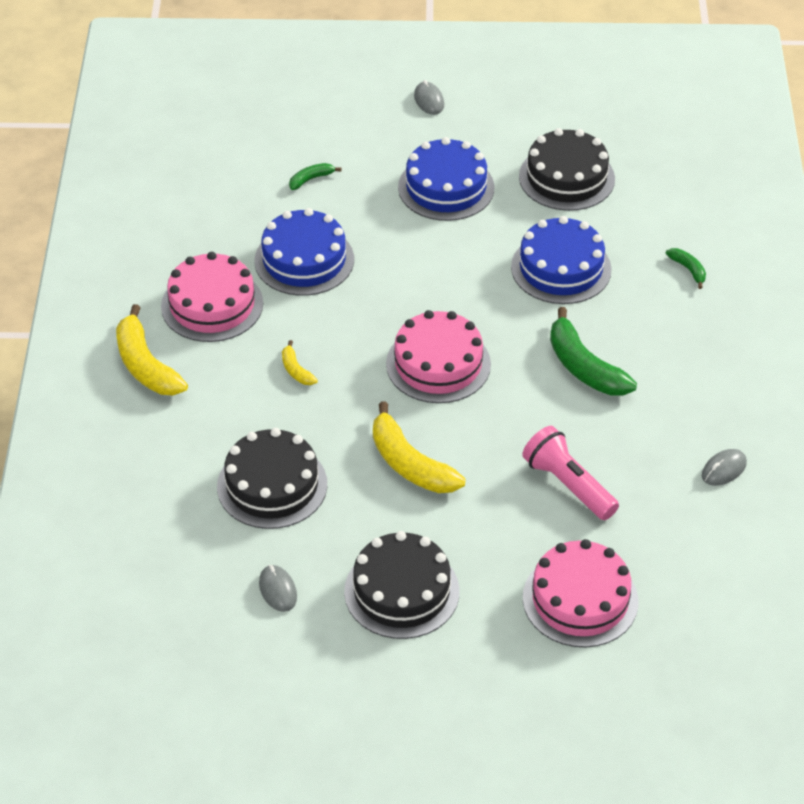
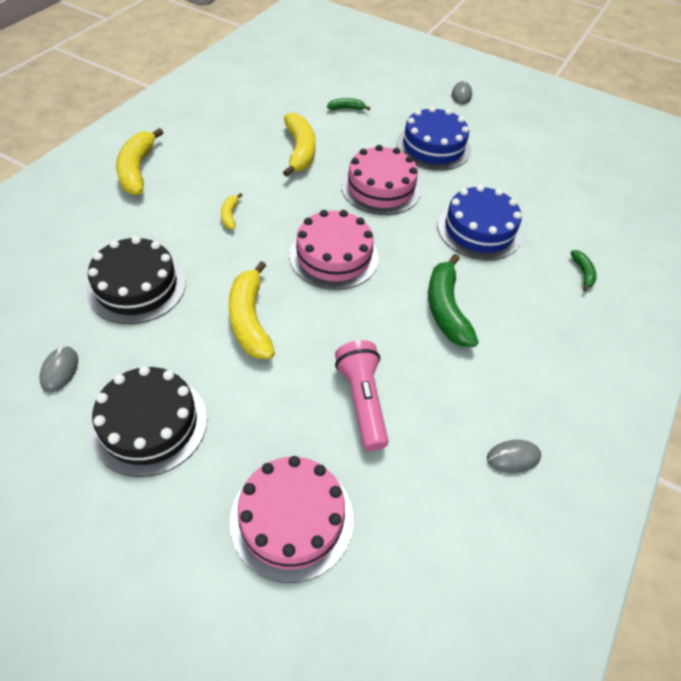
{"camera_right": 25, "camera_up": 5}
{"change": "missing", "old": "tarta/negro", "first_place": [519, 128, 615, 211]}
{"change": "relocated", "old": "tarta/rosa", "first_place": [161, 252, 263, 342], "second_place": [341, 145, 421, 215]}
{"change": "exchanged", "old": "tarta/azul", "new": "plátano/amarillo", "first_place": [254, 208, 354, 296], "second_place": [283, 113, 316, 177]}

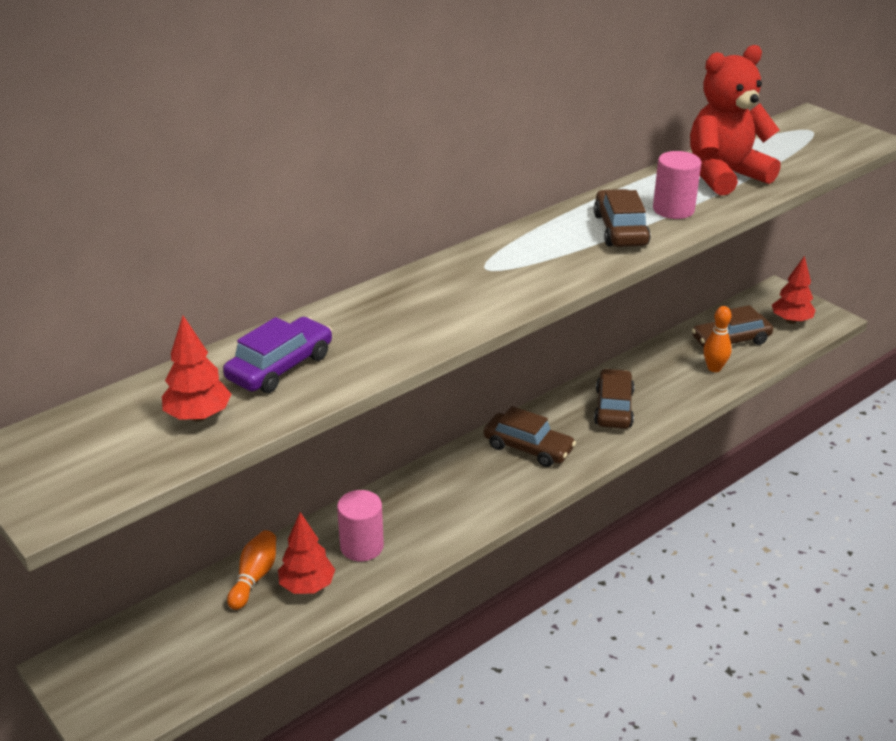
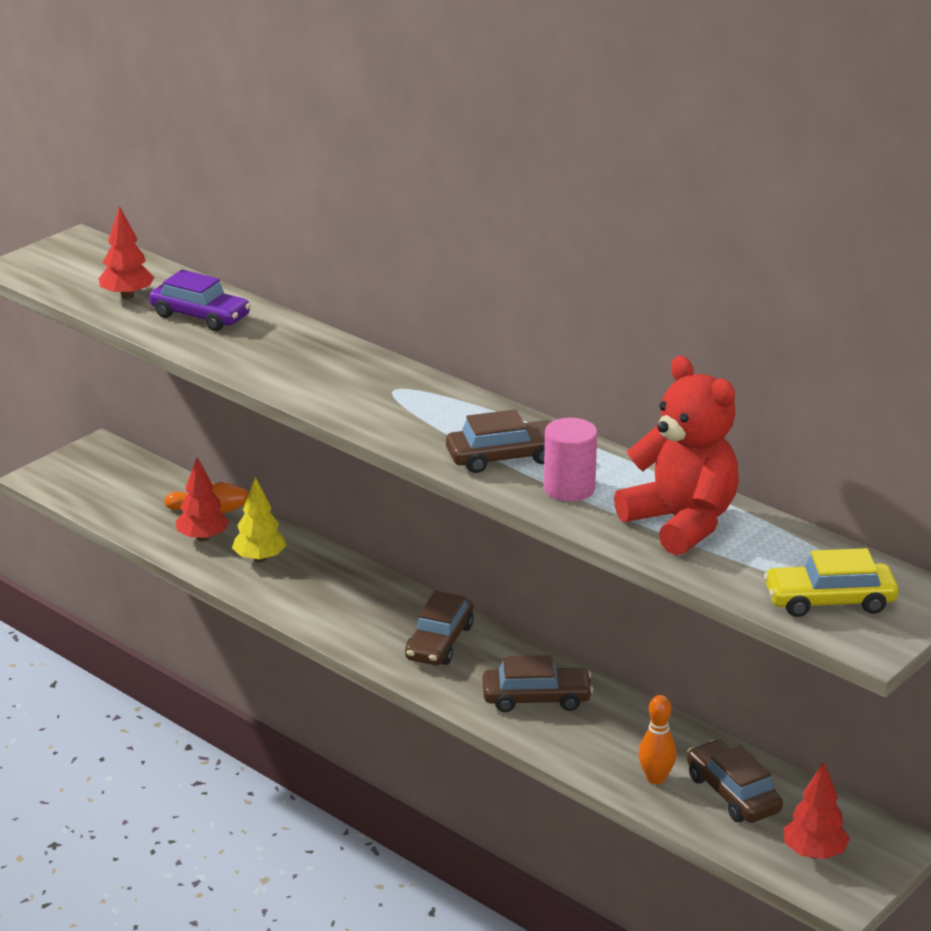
{"camera_right": 80, "camera_up": -5}
{"change": "appeared", "new": "coche/amarillo", "second_place": [764, 548, 898, 617]}
{"change": "exchanged", "old": "cilindro/rosa", "new": "árbol/amarillo", "first_place": [337, 490, 384, 562], "second_place": [232, 477, 287, 563]}

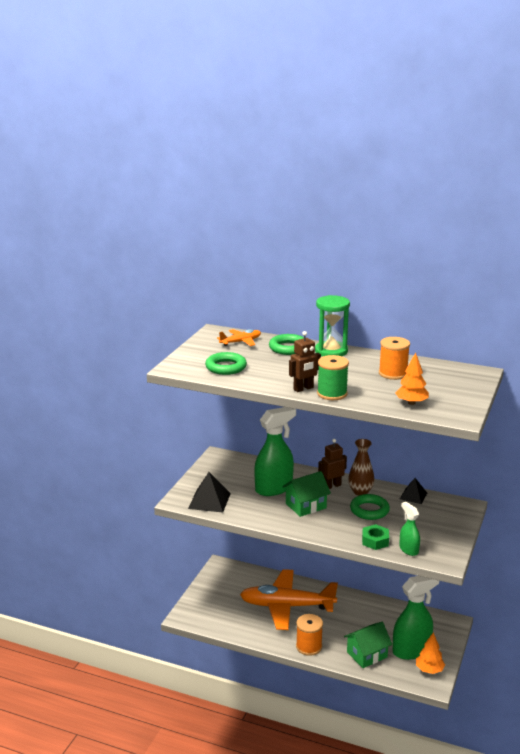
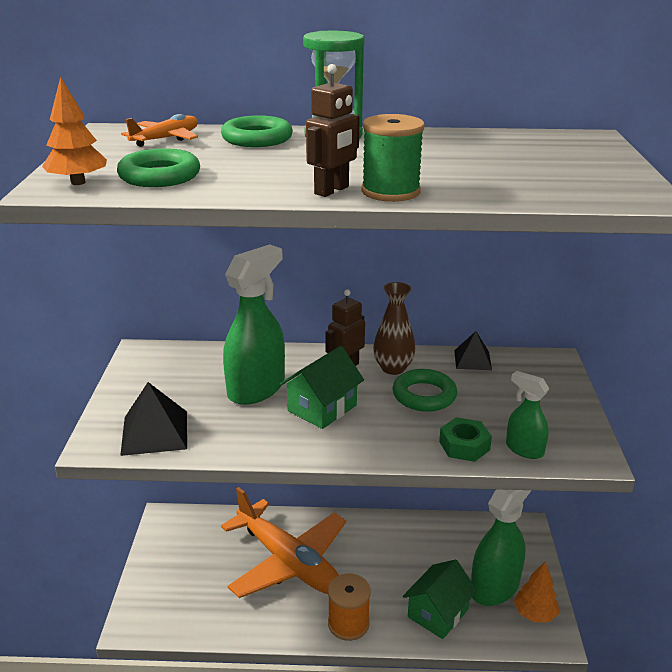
{"camera_right": -20, "camera_up": 5}
{"change": "missing", "old": "carrete/naranja", "first_place": [379, 337, 410, 380]}
{"change": "relocated", "old": "árbol/naranja", "first_place": [395, 353, 429, 405], "second_place": [42, 77, 107, 185]}
{"change": "spun", "old": "avión/naranja", "first_place": [240, 569, 338, 630], "second_place": [221, 487, 346, 598], "degrees": -120}

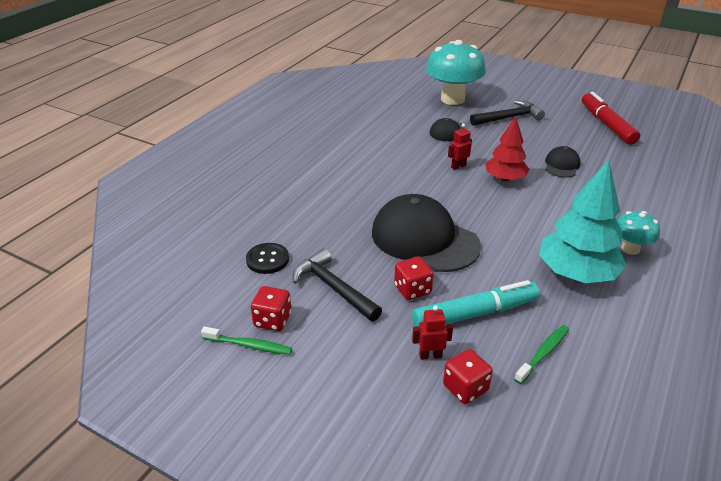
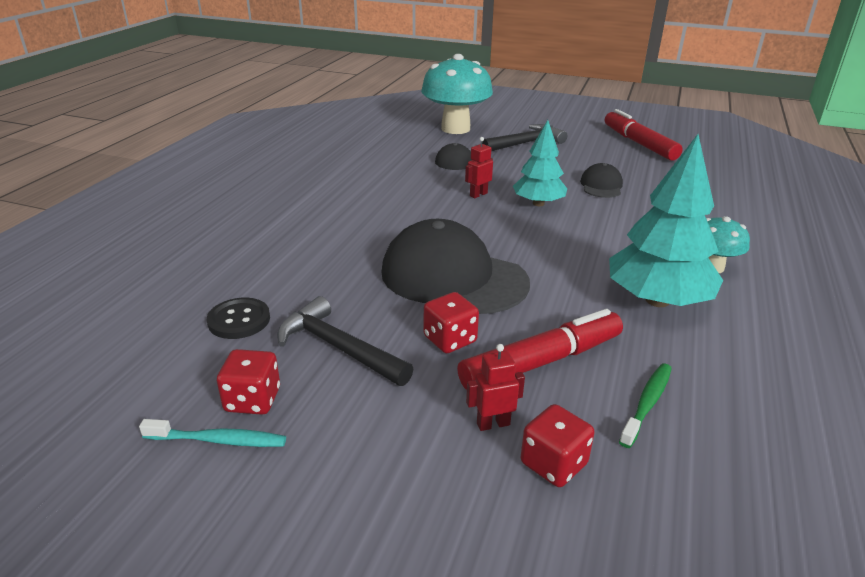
{"camera_right": -10, "camera_up": -5}
{"change": "colour", "old": "cepillo de dientes/verde", "new": "cepillo de dientes/turquesa", "first_place": [201, 327, 292, 355], "second_place": [139, 419, 286, 447]}
{"change": "colour", "old": "rotulador/turquesa", "new": "rotulador/rojo", "first_place": [412, 280, 540, 327], "second_place": [457, 309, 623, 390]}
{"change": "colour", "old": "árbol/rojo", "new": "árbol/turquesa", "first_place": [485, 117, 529, 181], "second_place": [513, 120, 567, 206]}

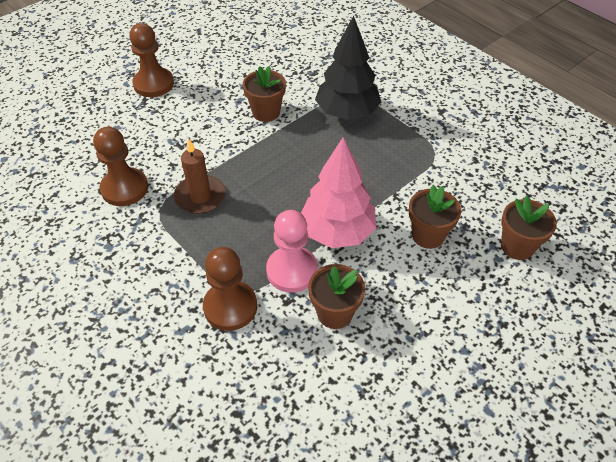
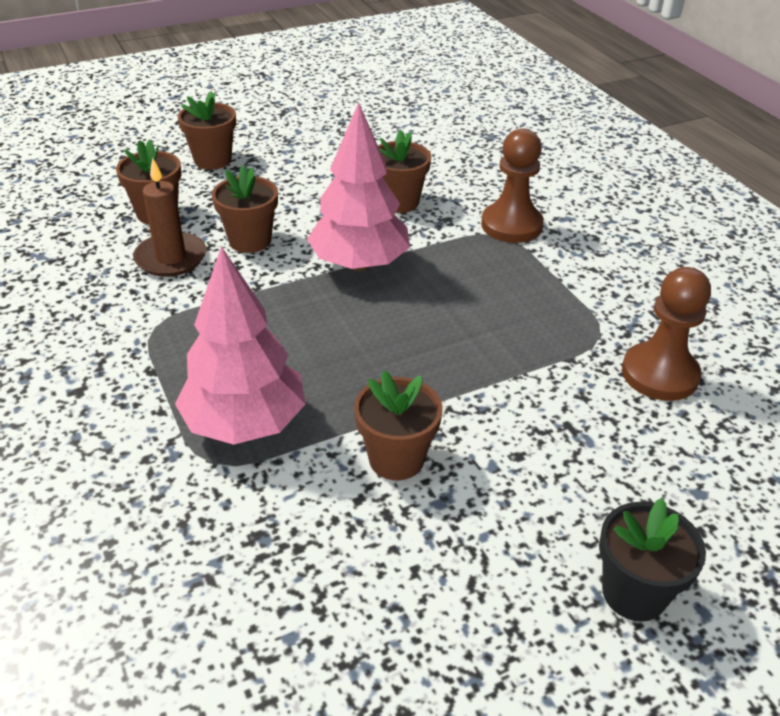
{"camera_right": -165, "camera_up": -10}
{"change": "missing", "old": "peón/rosa", "first_place": [266, 210, 318, 293]}
{"change": "appeared", "new": "maceta/marrón", "second_place": [178, 91, 236, 170]}
{"change": "relocated", "old": "vela/marrón", "first_place": [174, 138, 226, 214], "second_place": [133, 158, 206, 277]}
{"change": "exchanged", "old": "peón/marrón", "new": "maceta/negro", "first_place": [129, 23, 174, 97], "second_place": [599, 498, 706, 622]}
{"change": "colour", "old": "árbol/negro", "new": "árbol/rosa", "first_place": [315, 15, 381, 120], "second_place": [175, 246, 306, 445]}

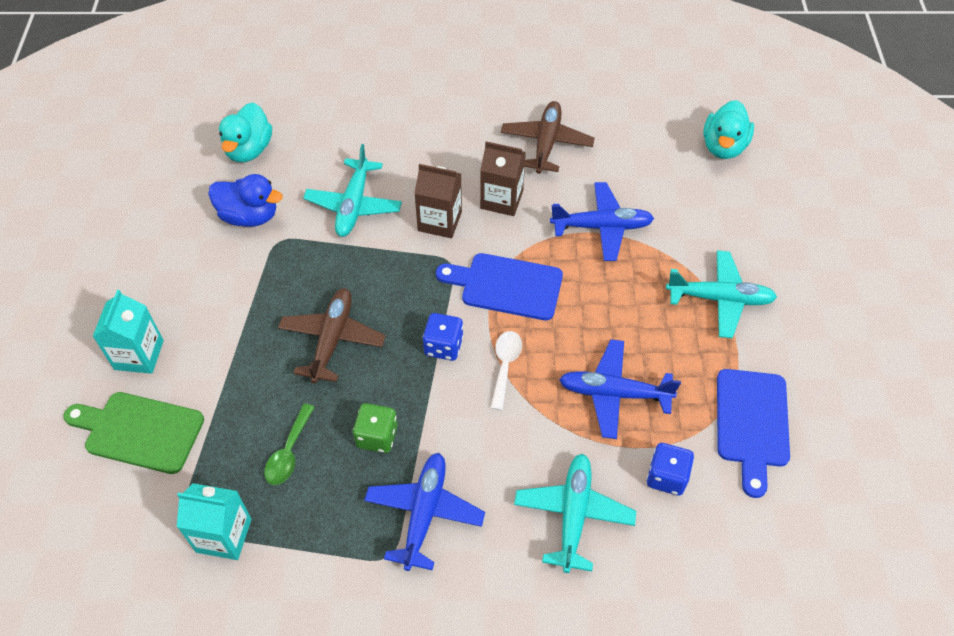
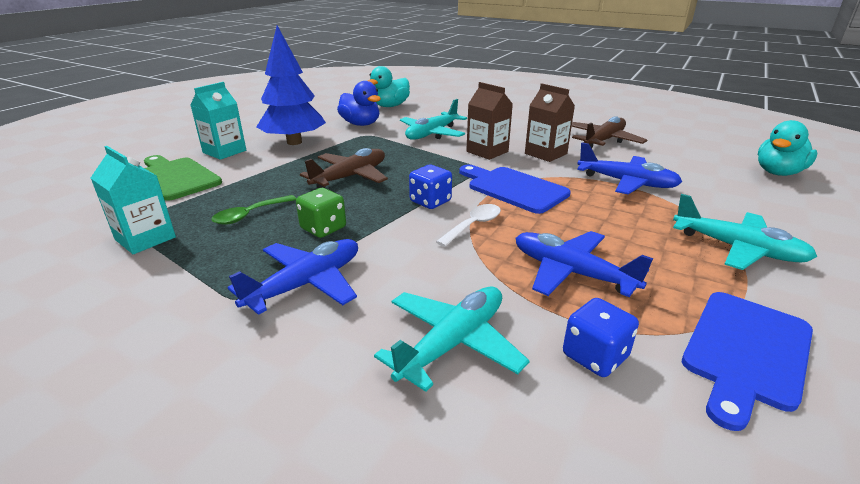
{"camera_right": 30, "camera_up": -25}
{"change": "appeared", "new": "árbol/azul", "second_place": [256, 25, 326, 145]}

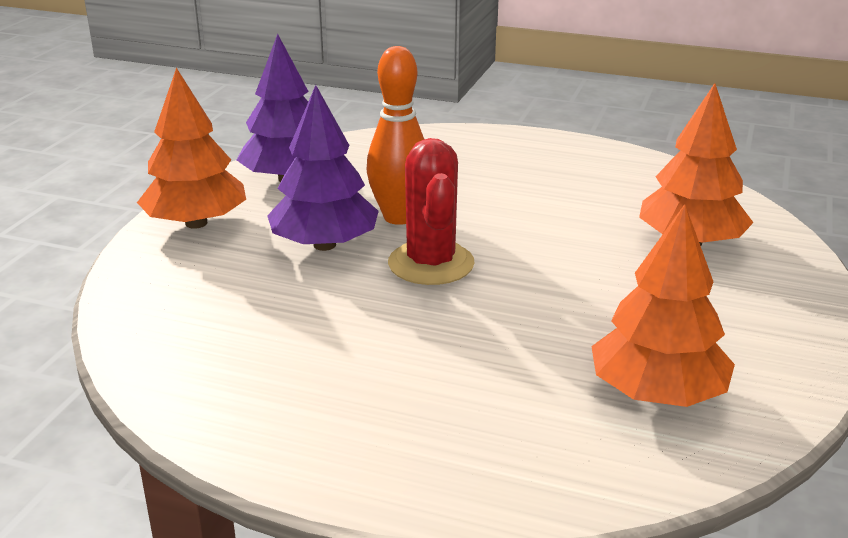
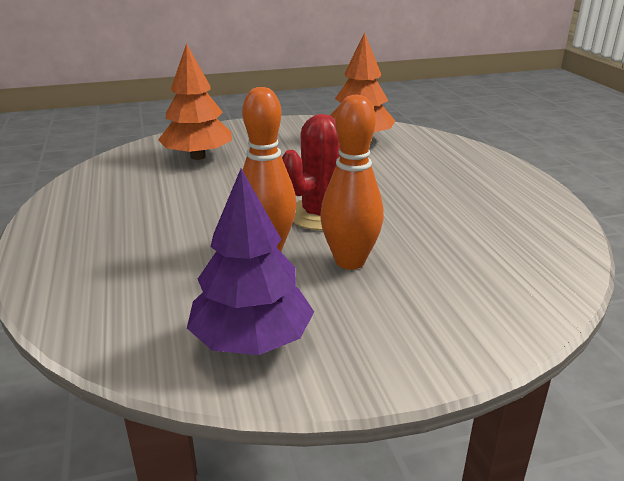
{"camera_right": -125, "camera_up": 0}
{"change": "missing", "old": "árbol/naranja", "first_place": [137, 68, 246, 229]}
{"change": "exchanged", "old": "árbol/morado", "new": "bolo/naranja", "first_place": [267, 85, 379, 251], "second_place": [320, 95, 384, 270]}

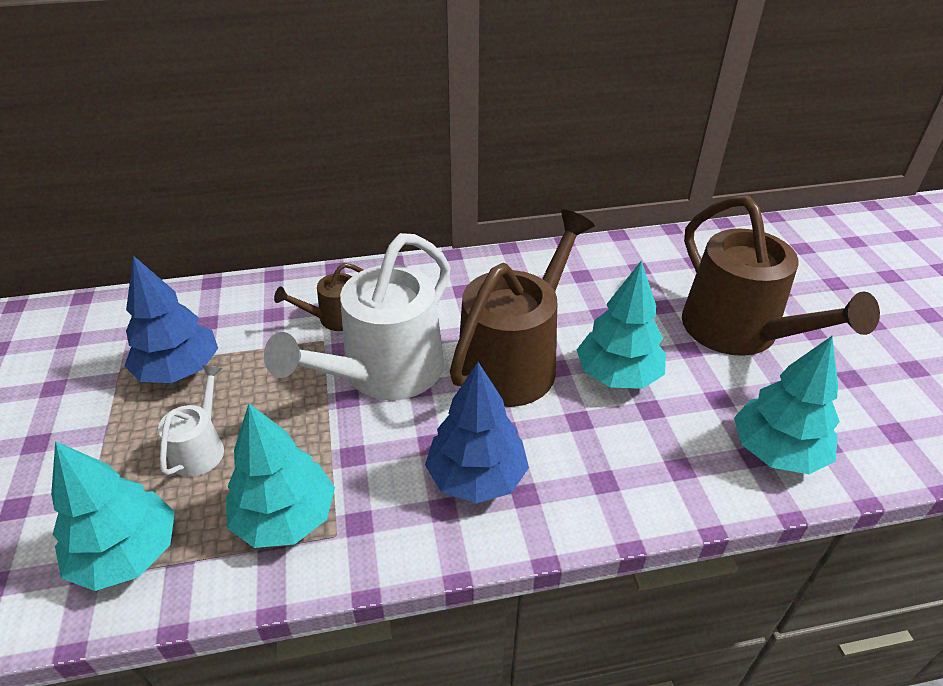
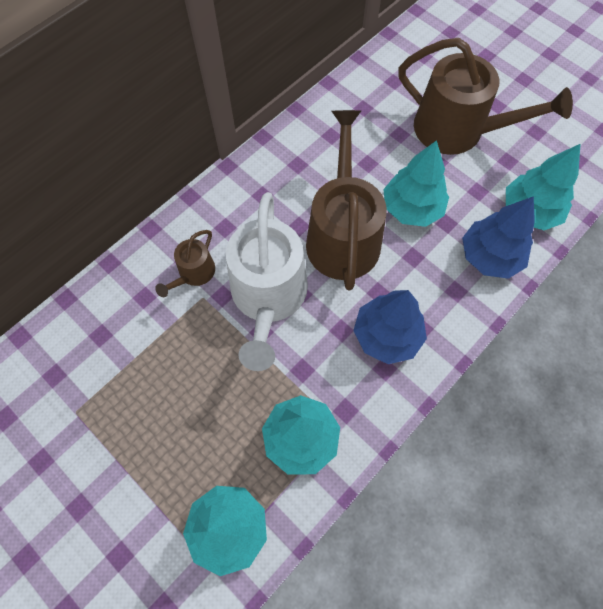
{"camera_right": -35, "camera_up": 25}
{"change": "missing", "old": "regadera/blanco", "first_place": [158, 365, 224, 477]}
{"change": "relocated", "old": "árbol/azul", "first_place": [125, 256, 218, 383], "second_place": [462, 196, 535, 279]}

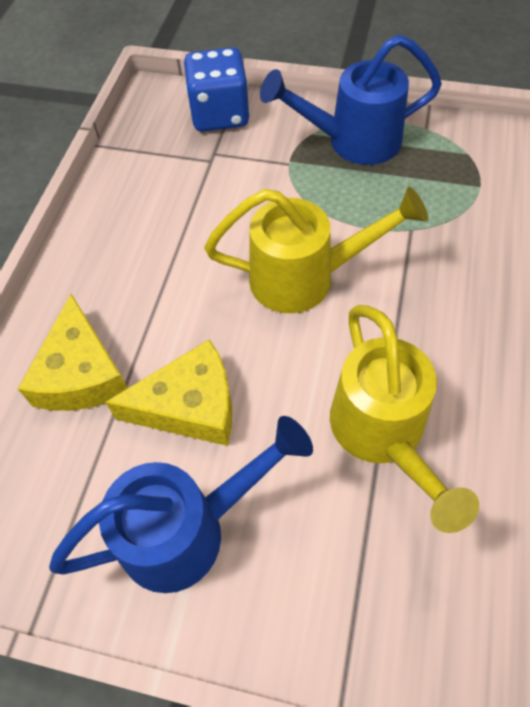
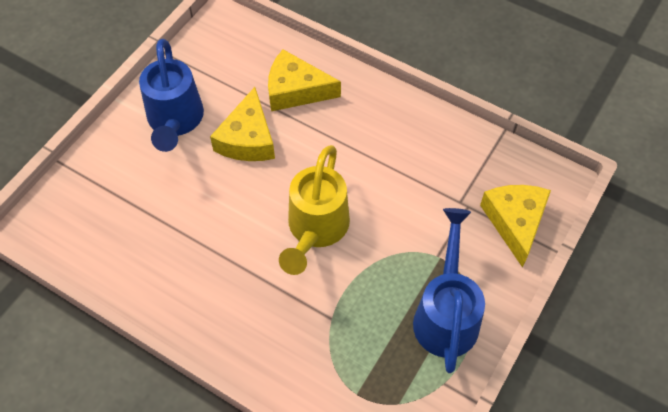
{"camera_right": 105, "camera_up": 0}
{"change": "missing", "old": "regadera/amarillo", "first_place": [330, 305, 479, 533]}
{"change": "exchanged", "old": "dado/azul", "new": "queso/amarillo", "first_place": [184, 47, 250, 132], "second_place": [480, 185, 551, 268]}

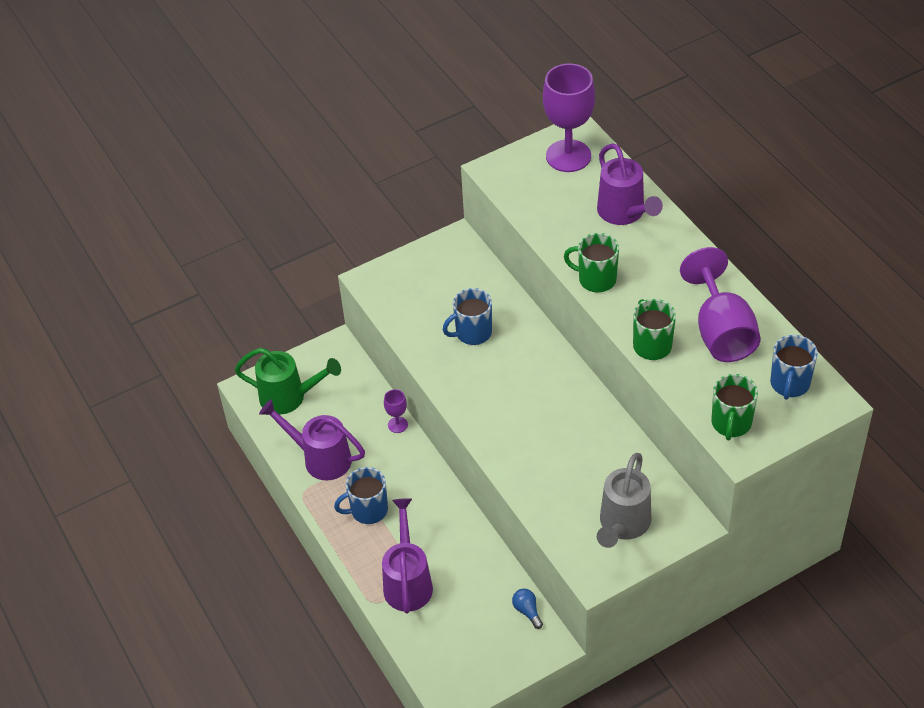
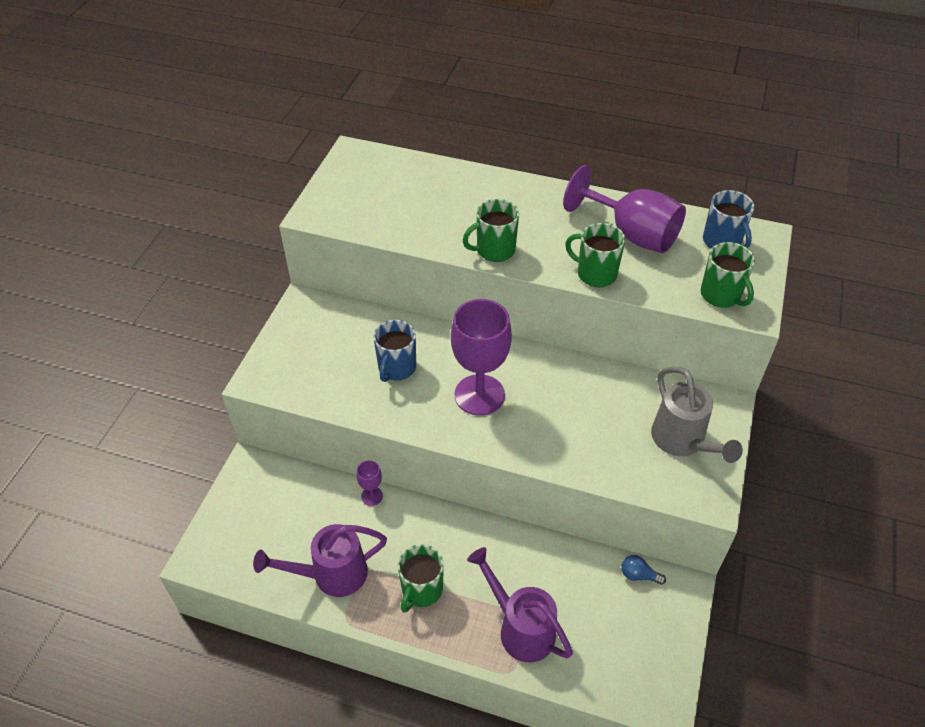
{"camera_right": -45, "camera_up": 0}
{"change": "missing", "old": "regadera/verde", "first_place": [235, 348, 341, 414]}
{"change": "missing", "old": "regadera/morado", "first_place": [597, 143, 663, 225]}
{"change": "relocated", "old": "copa/morado", "first_place": [543, 64, 595, 172], "second_place": [451, 299, 512, 416]}
{"change": "colour", "old": "taza/azul", "new": "taza/verde", "first_place": [334, 467, 388, 524], "second_place": [398, 544, 444, 613]}

